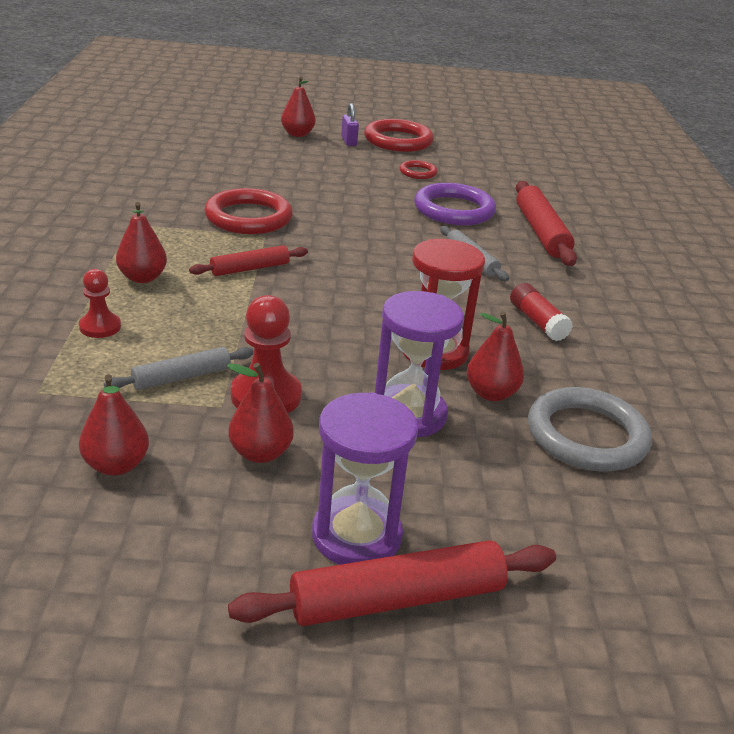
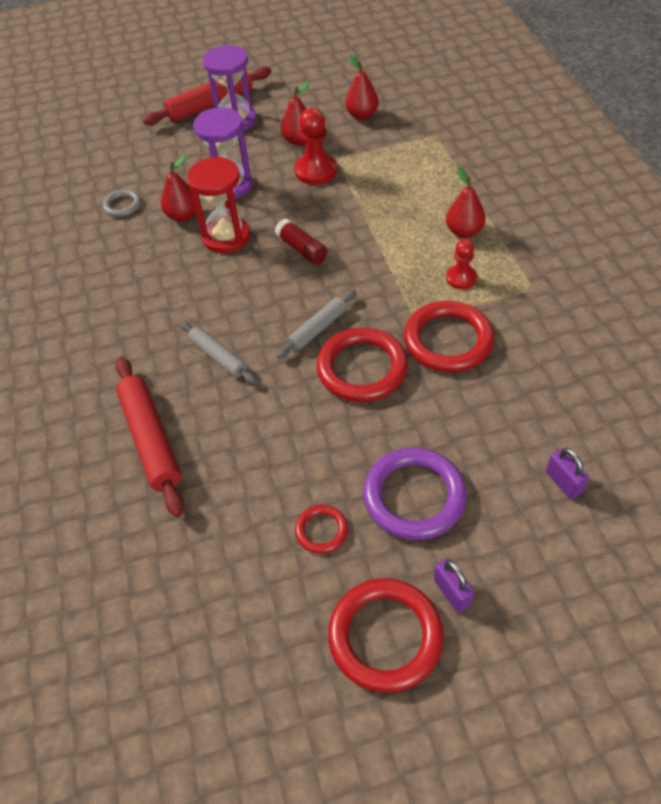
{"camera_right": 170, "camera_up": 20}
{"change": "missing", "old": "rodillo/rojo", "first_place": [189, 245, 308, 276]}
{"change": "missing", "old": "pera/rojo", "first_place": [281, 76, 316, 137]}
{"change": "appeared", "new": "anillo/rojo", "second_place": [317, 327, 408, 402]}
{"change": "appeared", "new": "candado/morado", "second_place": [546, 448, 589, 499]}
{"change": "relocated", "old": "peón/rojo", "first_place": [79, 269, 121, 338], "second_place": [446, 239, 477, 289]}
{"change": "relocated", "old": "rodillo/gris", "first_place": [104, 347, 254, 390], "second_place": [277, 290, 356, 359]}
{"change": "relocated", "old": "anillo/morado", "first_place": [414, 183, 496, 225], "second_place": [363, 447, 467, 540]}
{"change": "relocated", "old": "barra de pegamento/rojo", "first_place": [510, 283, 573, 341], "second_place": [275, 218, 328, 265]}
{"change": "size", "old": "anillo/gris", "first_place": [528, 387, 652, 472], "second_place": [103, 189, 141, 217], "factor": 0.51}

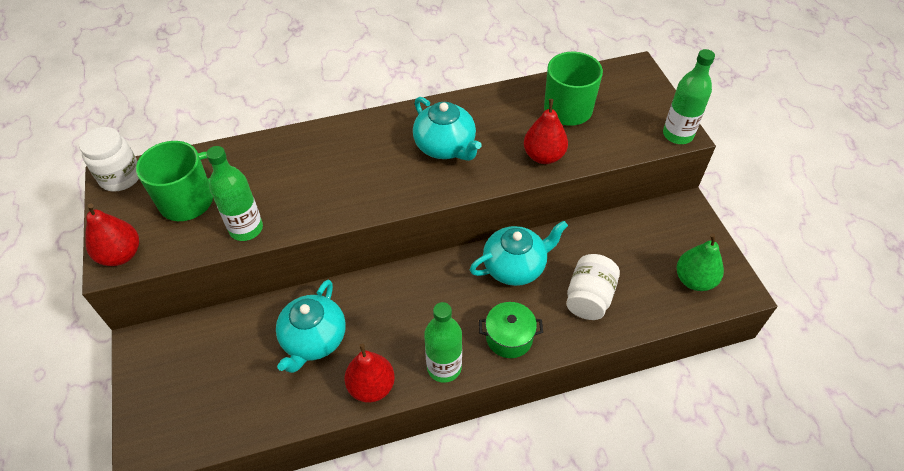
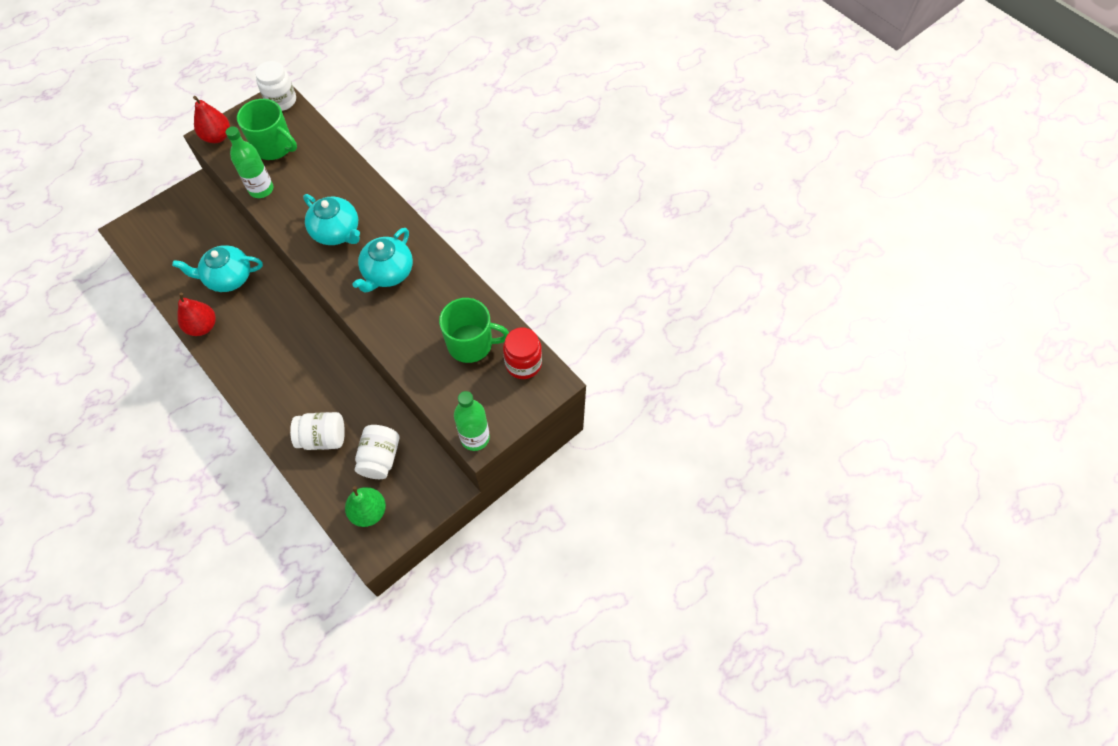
{"camera_right": 65, "camera_up": 10}
{"change": "missing", "old": "botella/verde", "first_place": [424, 302, 462, 383]}
{"change": "missing", "old": "olla/verde", "first_place": [479, 302, 543, 358]}
{"change": "missing", "old": "pera/rojo", "first_place": [524, 99, 568, 164]}
{"change": "appeared", "new": "tarro/blanco", "second_place": [355, 425, 399, 479]}
{"change": "appeared", "new": "tarro/rojo", "second_place": [503, 327, 542, 379]}
{"change": "relocated", "old": "tetera/turquesa", "first_place": [470, 221, 568, 286], "second_place": [303, 194, 360, 245]}

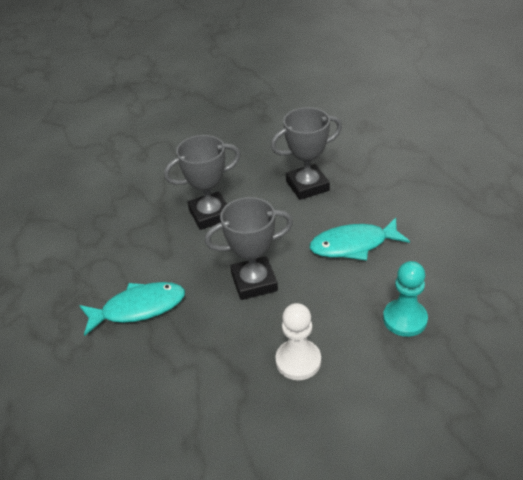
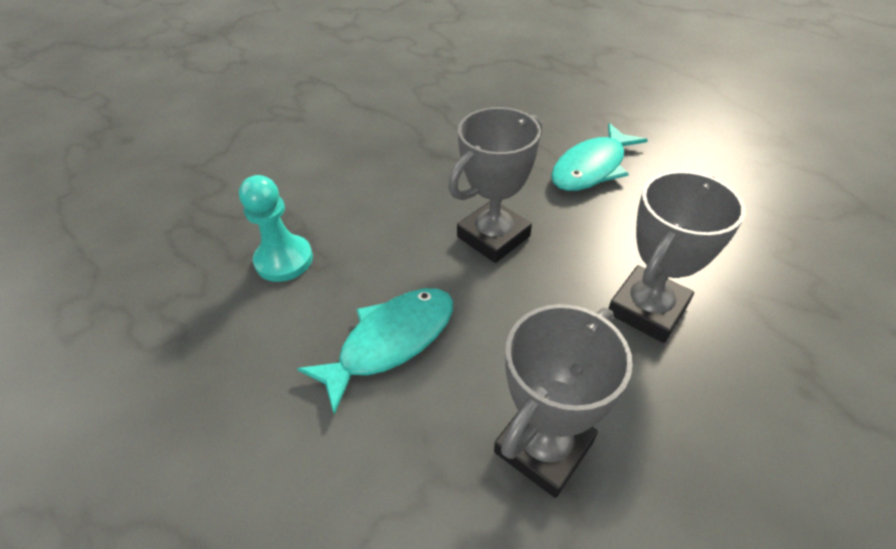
{"camera_right": 150, "camera_up": 5}
{"change": "missing", "old": "peón/blanco", "first_place": [275, 303, 321, 380]}

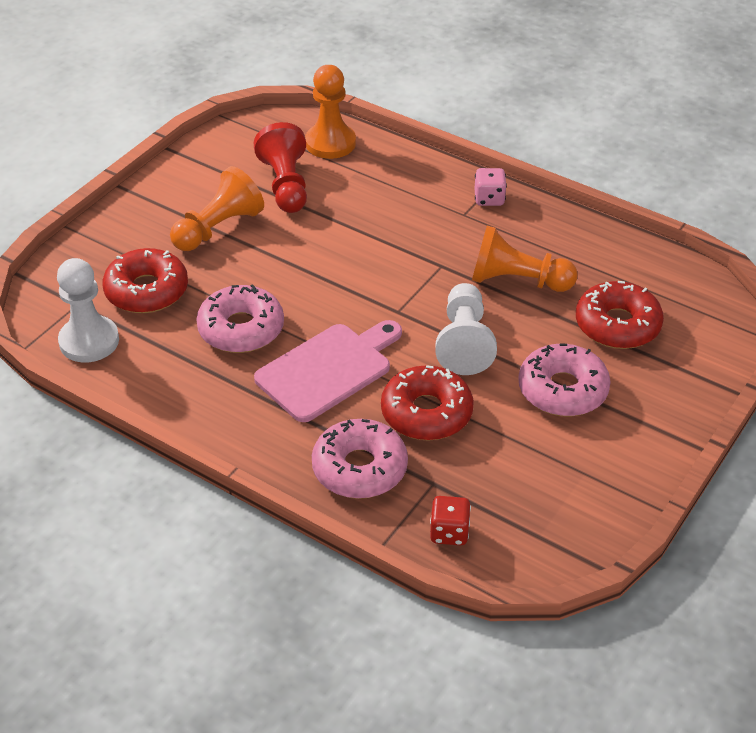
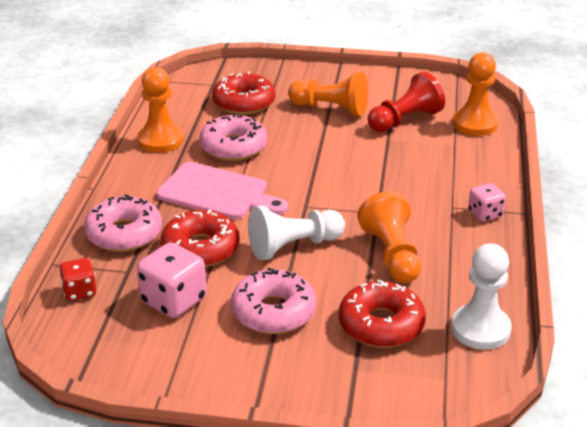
{"camera_right": 65, "camera_up": -10}
{"change": "appeared", "new": "peón/naranja", "second_place": [137, 67, 184, 153]}
{"change": "appeared", "new": "dado/rosa", "second_place": [137, 242, 207, 318]}
{"change": "relocated", "old": "peón/blanco", "first_place": [57, 258, 119, 363], "second_place": [451, 243, 512, 350]}

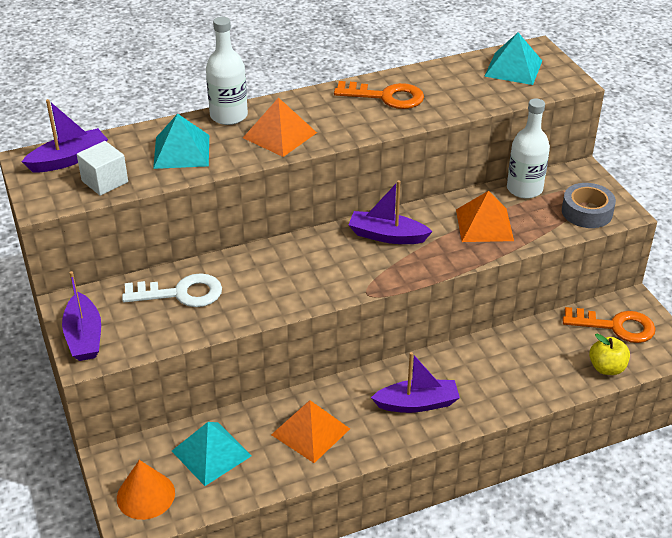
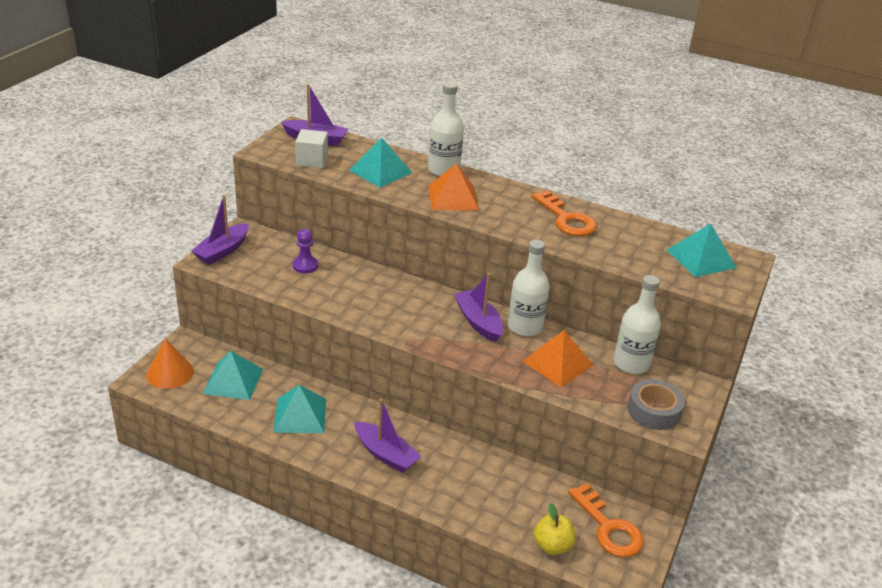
{"camera_right": 45, "camera_up": -5}
{"change": "appeared", "new": "botella/blanco", "second_place": [508, 240, 550, 336]}
{"change": "exchanged", "old": "llave/blanco", "new": "peón/morado", "first_place": [122, 273, 222, 307], "second_place": [292, 229, 318, 273]}
{"change": "colour", "old": "pirámide/naranja", "new": "pirámide/turquesa", "first_place": [271, 400, 350, 463], "second_place": [273, 385, 326, 433]}

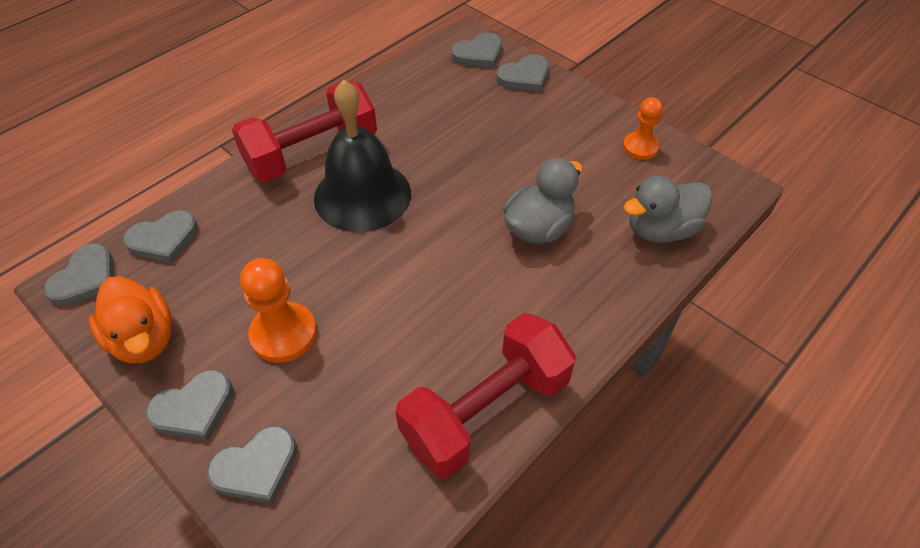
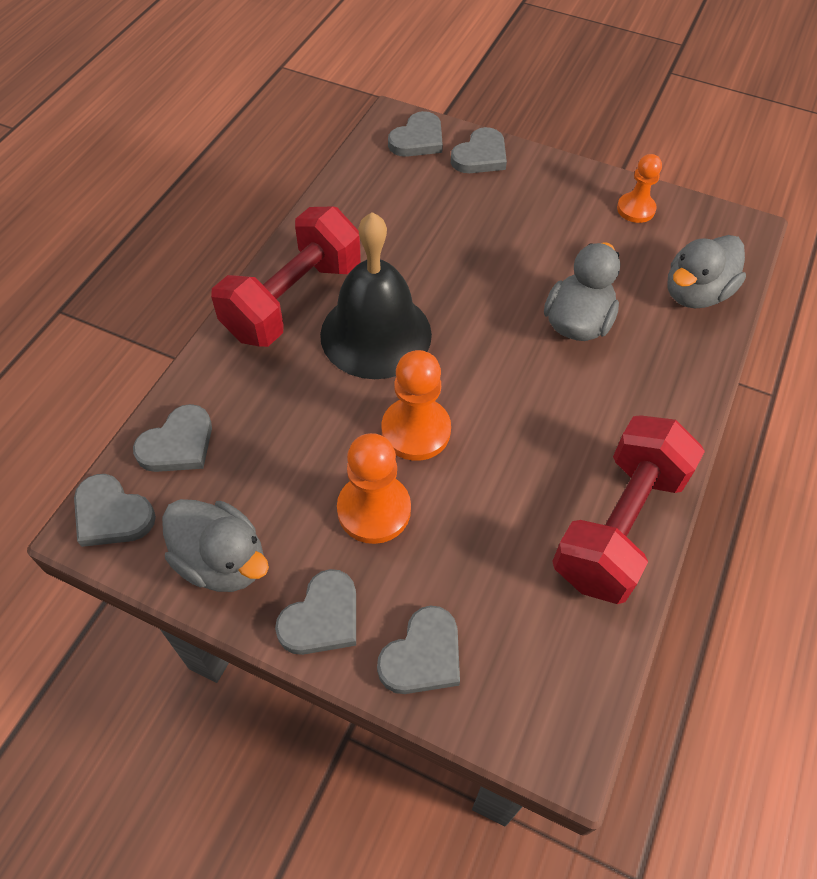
{"camera_right": -20, "camera_up": 5}
{"change": "appeared", "new": "peón/naranja", "second_place": [382, 350, 451, 461]}
{"change": "colour", "old": "pato/naranja", "new": "pato/gris", "first_place": [89, 276, 172, 364], "second_place": [162, 499, 269, 592]}
{"change": "spun", "old": "corazón/gris", "first_place": [44, 243, 114, 306], "second_place": [74, 474, 156, 547], "degrees": 120}

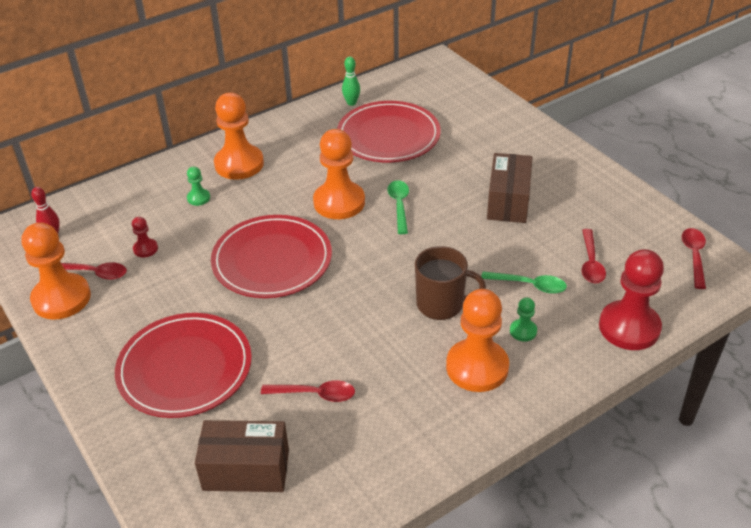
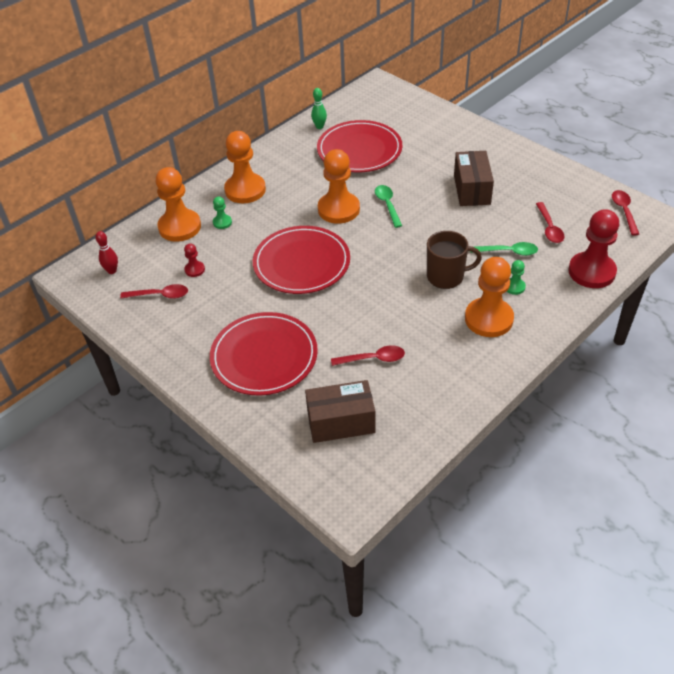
{"camera_right": -10, "camera_up": 5}
{"change": "relocated", "old": "peón/naranja", "first_place": [22, 222, 91, 320], "second_place": [156, 167, 201, 242]}

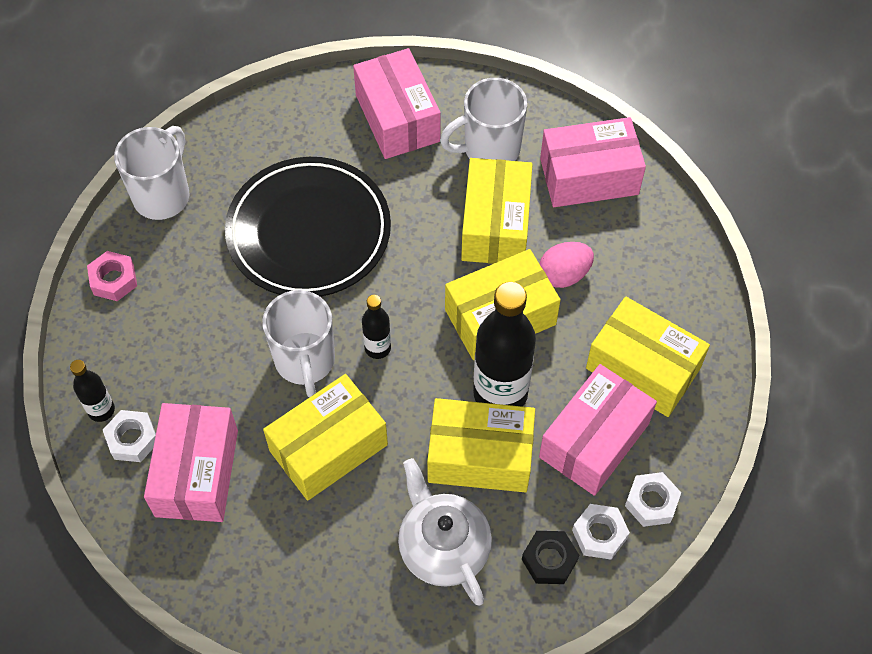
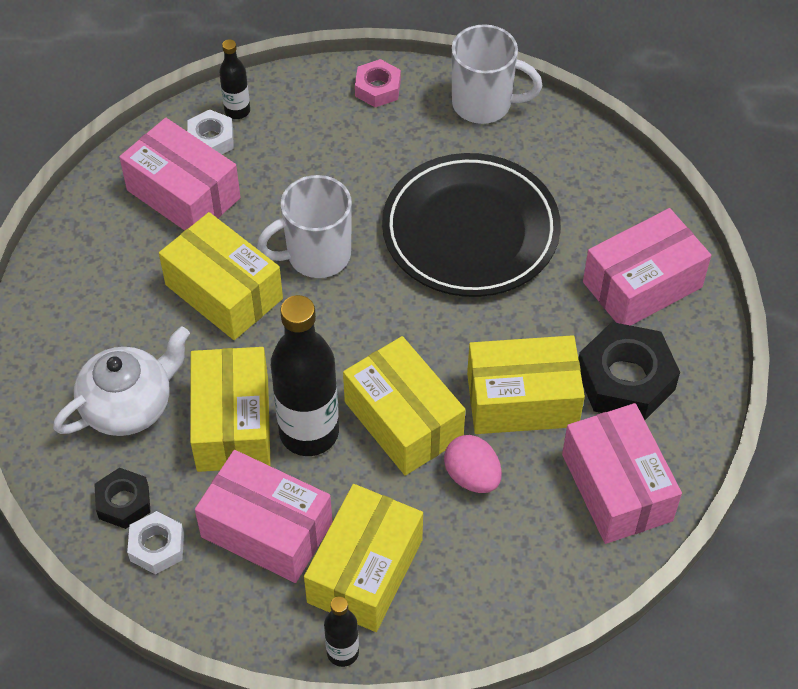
{"camera_right": 80, "camera_up": -5}
{"change": "missing", "old": "tuerca/blanco", "first_place": [625, 472, 681, 527]}
{"change": "relocated", "old": "botella/negro", "first_place": [362, 295, 391, 359], "second_place": [324, 596, 359, 667]}
{"change": "exchanged", "old": "taza/blanco", "new": "tuerca/negro", "first_place": [440, 78, 527, 161], "second_place": [578, 322, 680, 420]}
{"change": "spun", "old": "caja/rosa", "first_place": [144, 403, 238, 522], "second_place": [119, 118, 241, 231], "degrees": 45}

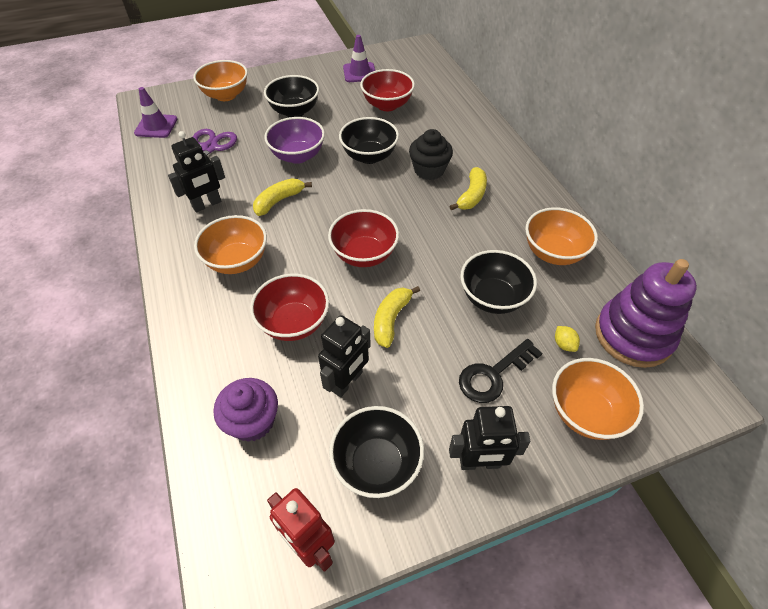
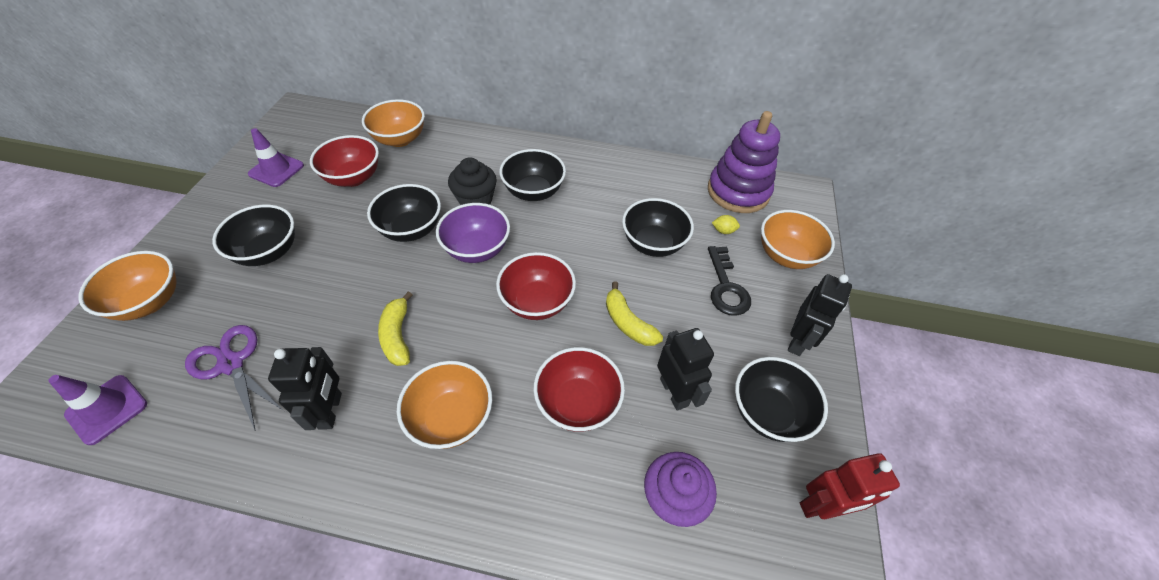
{"camera_right": -60, "camera_up": 0}
{"change": "relocated", "old": "cuenco/morado", "first_place": [264, 117, 325, 164], "second_place": [436, 203, 510, 263]}
{"change": "relocated", "old": "cuenco/naranja", "first_place": [525, 207, 598, 265], "second_place": [362, 99, 425, 147]}
{"change": "exchanged", "old": "plátano/amarillo", "new": "cuenco/negro", "first_place": [450, 167, 487, 210], "second_place": [499, 149, 566, 201]}

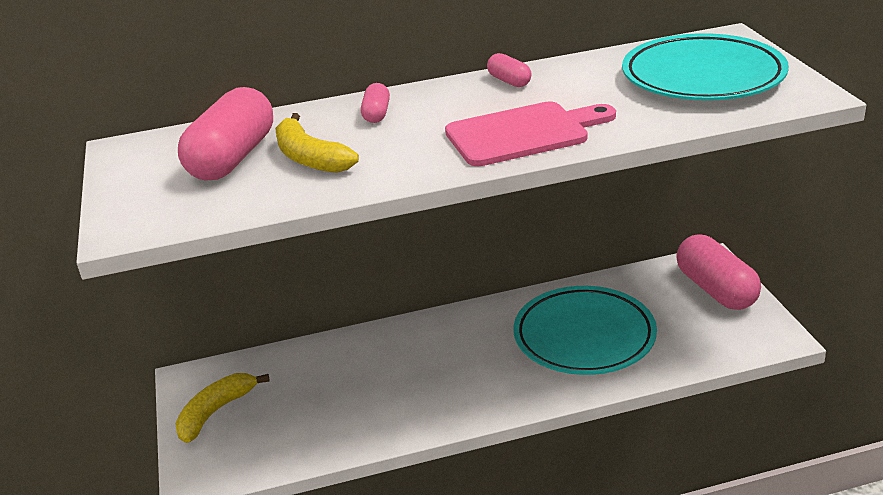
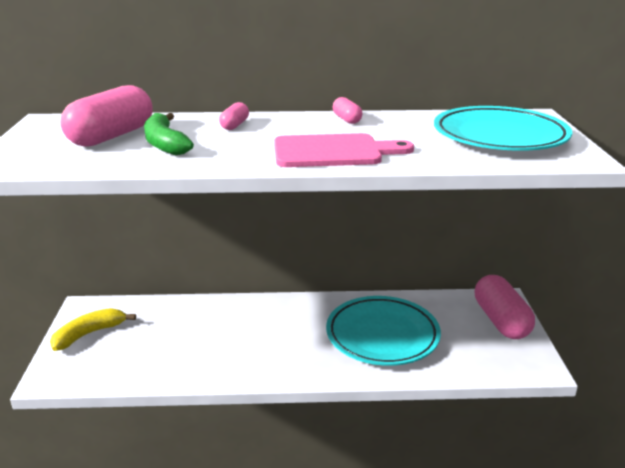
{"camera_right": 10, "camera_up": -5}
{"change": "colour", "old": "plátano/amarillo", "new": "plátano/verde", "first_place": [275, 113, 359, 173], "second_place": [144, 113, 194, 155]}

